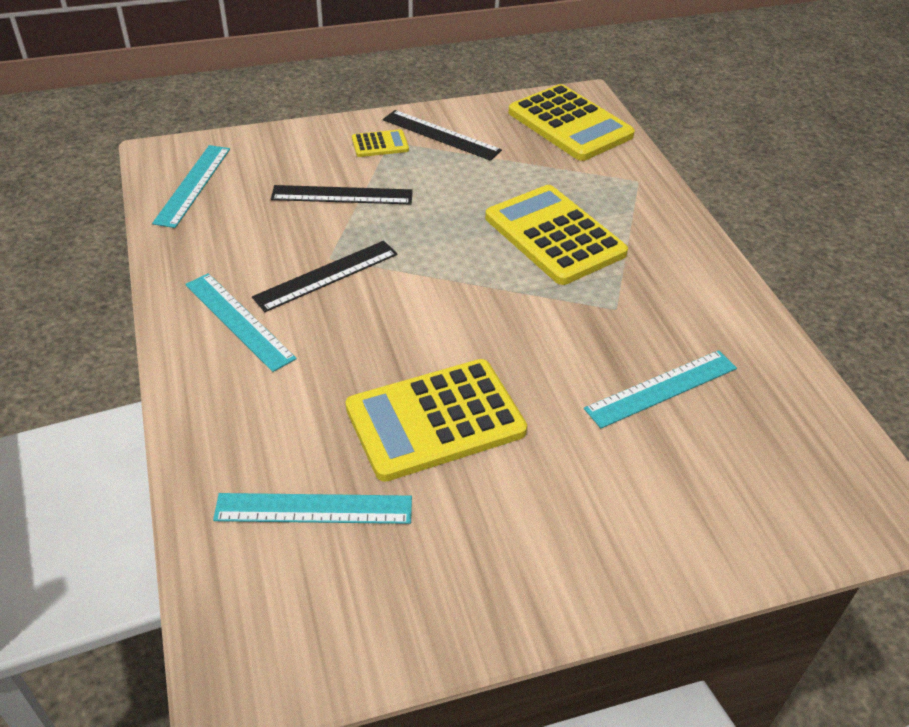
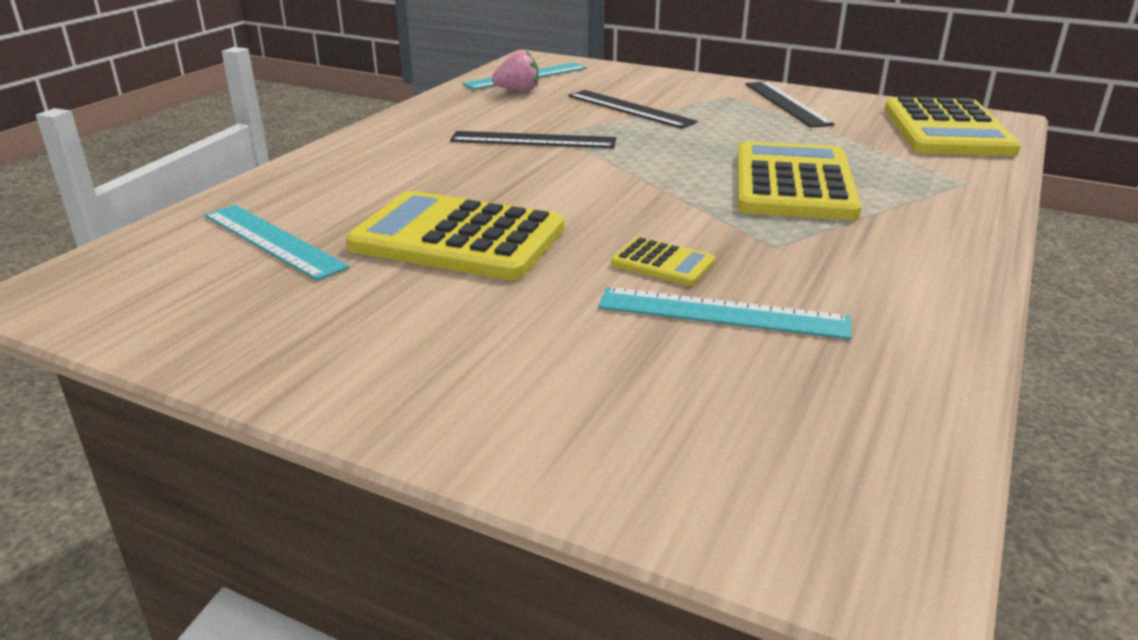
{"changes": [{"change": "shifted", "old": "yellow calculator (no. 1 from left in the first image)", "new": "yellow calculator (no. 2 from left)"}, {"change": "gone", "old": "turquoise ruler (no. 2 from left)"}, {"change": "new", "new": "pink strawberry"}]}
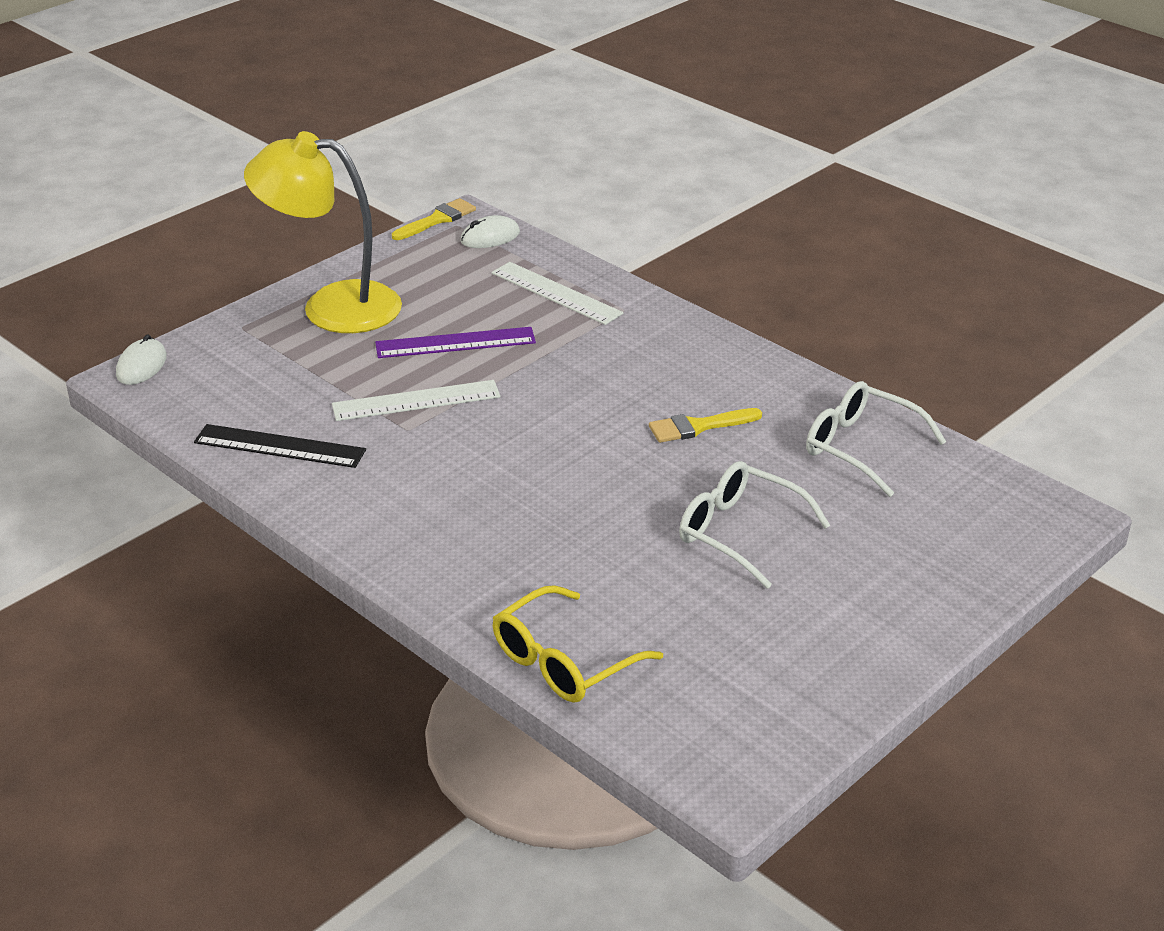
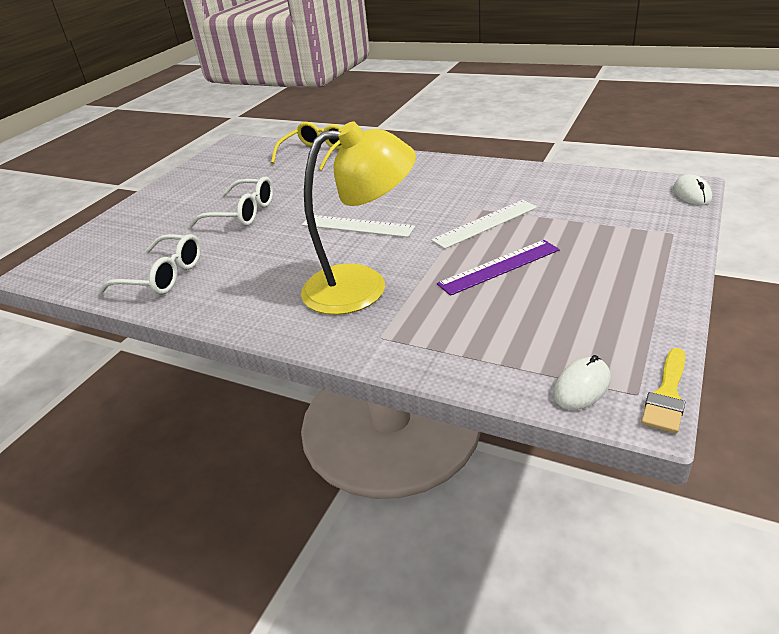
{"changes": [{"change": "shifted", "old": "yellow lamp"}, {"change": "shifted", "old": "white ruler (no. 2 from left in the first image)", "new": "white ruler (no. 1 from left)"}, {"change": "gone", "old": "yellow brush (no. 2 from left)"}, {"change": "gone", "old": "black ruler"}]}
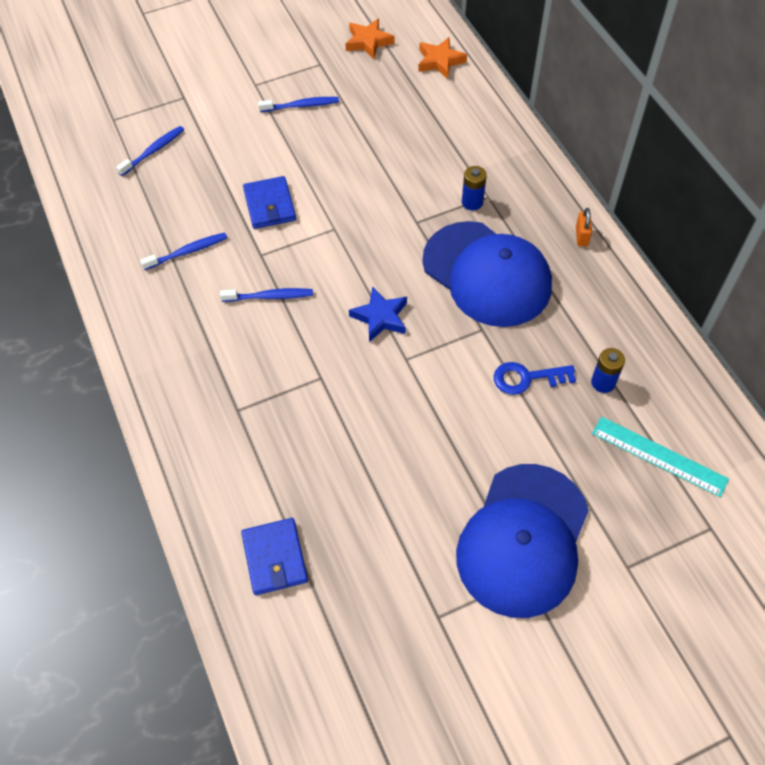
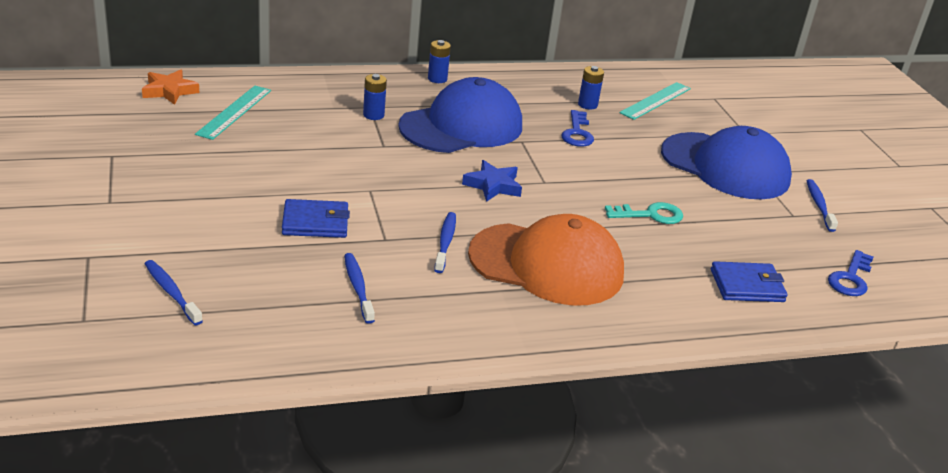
{"changes": [{"change": "gone", "old": "orange star (no. 1 from left)"}, {"change": "shifted", "old": "blue toothbrush (no. 4 from left)"}, {"change": "swapped", "old": "orange padlock", "new": "blue battery (no. 2 from left)"}, {"change": "new", "new": "turquoise ruler (no. 1 from left)"}, {"change": "new", "new": "turquoise key"}, {"change": "new", "new": "orange cap"}, {"change": "new", "new": "blue key (no. 2 from left)"}]}
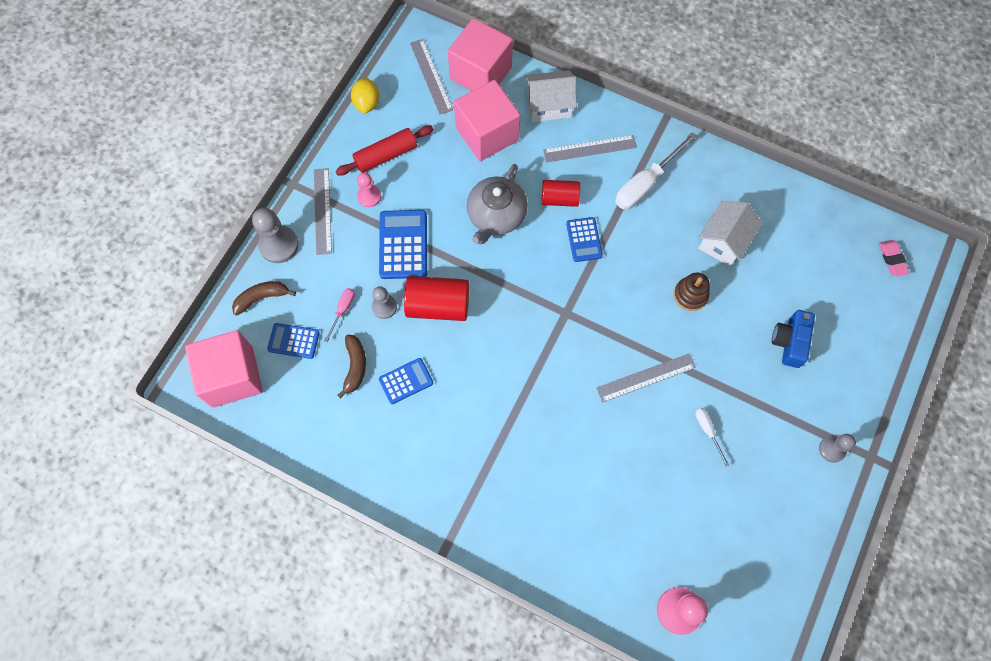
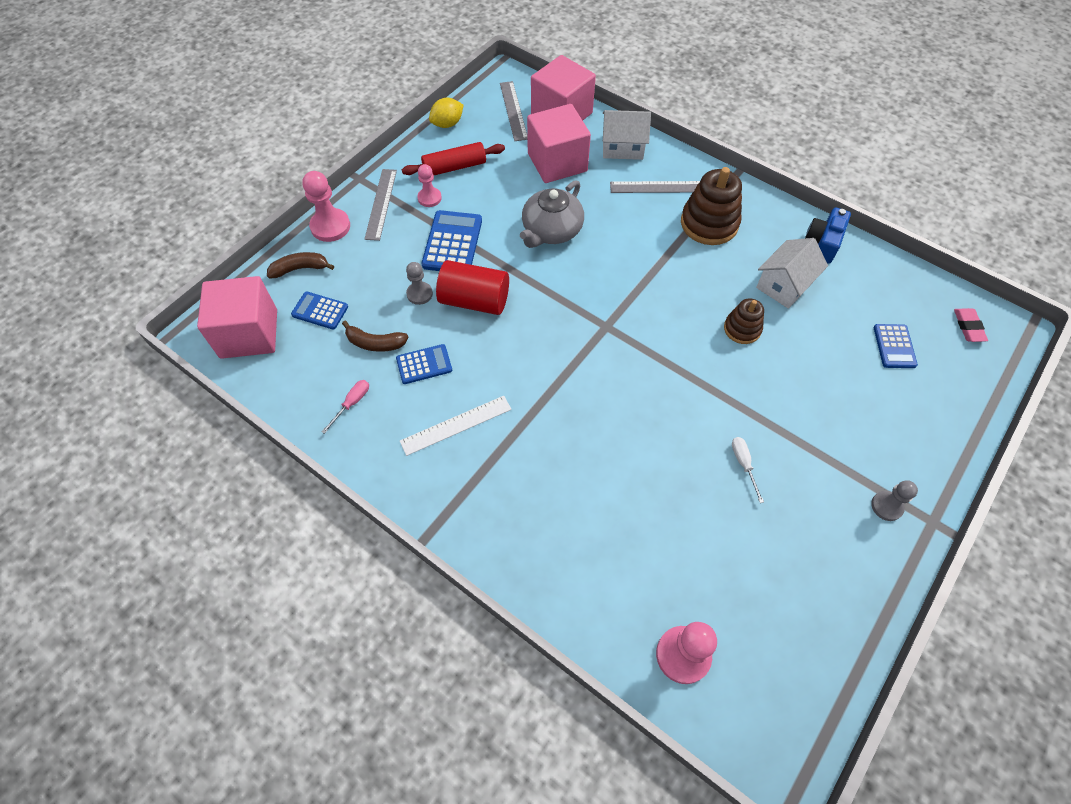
{"changes": [{"change": "rotated", "old": "yellow lemon", "degrees": 45}, {"change": "swapped", "old": "white screwdriver (no. 1 from left)", "new": "brown stacking toy (no. 1 from left)"}, {"change": "gone", "old": "red cylinder (no. 2 from left)"}, {"change": "repainted", "old": "grey pawn (no. 1 from left)", "new": "pink pawn (no. 1 from left)"}, {"change": "shifted", "old": "blue calculator (no. 4 from left)"}, {"change": "shifted", "old": "pink screwdriver"}, {"change": "shifted", "old": "blue camera"}, {"change": "rotated", "old": "brown banana (no. 2 from left)", "degrees": 90}, {"change": "gone", "old": "grey ruler (no. 4 from left)"}, {"change": "new", "new": "white ruler"}]}
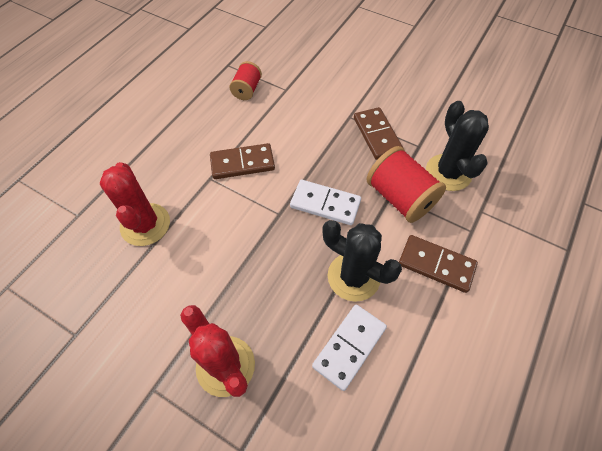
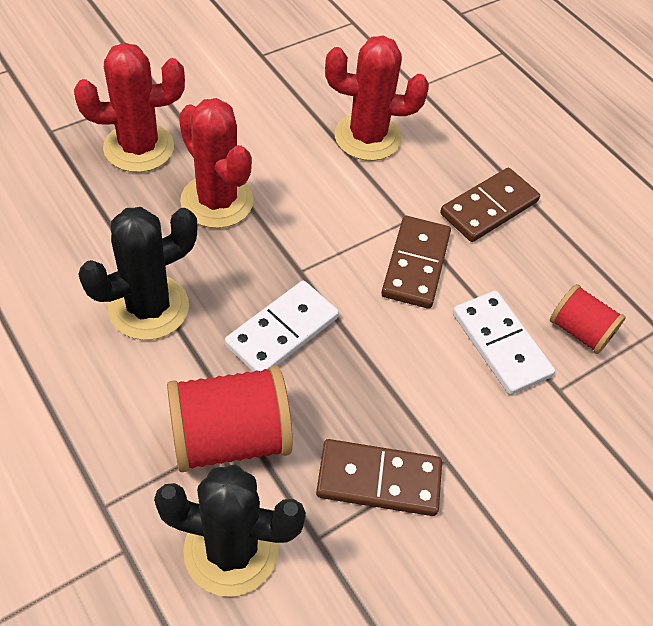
{"changes": [{"change": "shifted", "old": "brown domino (no. 3 from left)"}, {"change": "shifted", "old": "white domino (no. 2 from left)"}, {"change": "new", "new": "red cactus (no. 2 from left)"}]}
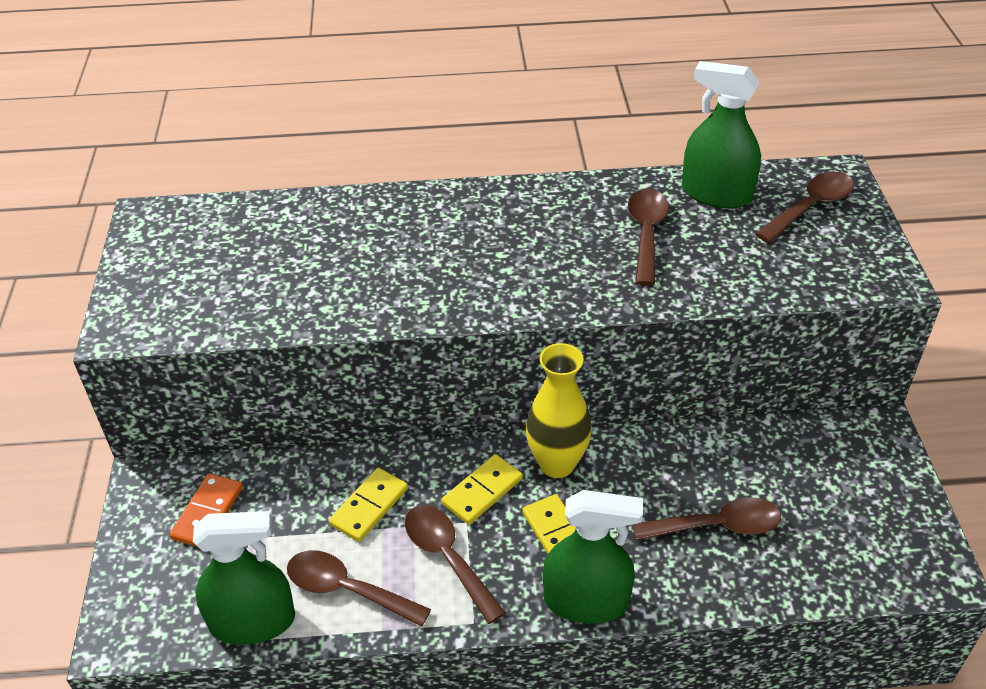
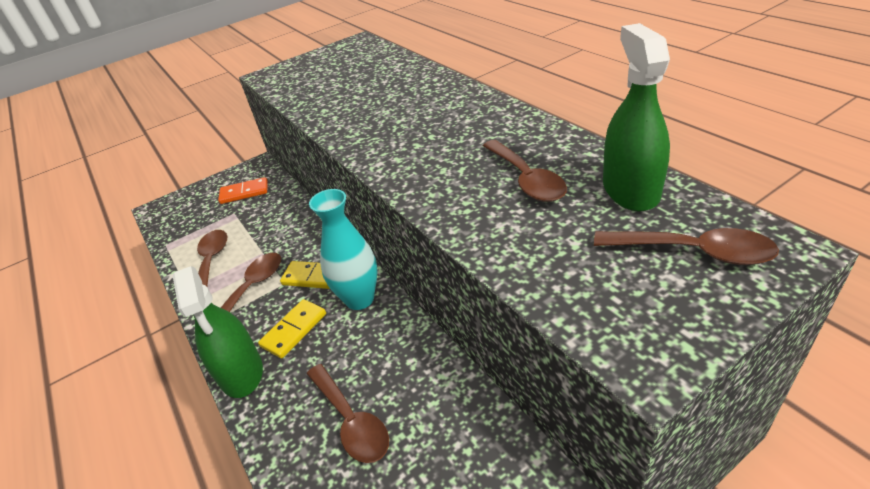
{"changes": [{"change": "rotated", "old": "brown spoon (no. 3 from left in the first image)", "degrees": 90}, {"change": "repainted", "old": "yellow vase", "new": "turquoise vase"}, {"change": "gone", "old": "yellow domino (no. 1 from left)"}, {"change": "gone", "old": "green spray bottle (no. 1 from left)"}]}
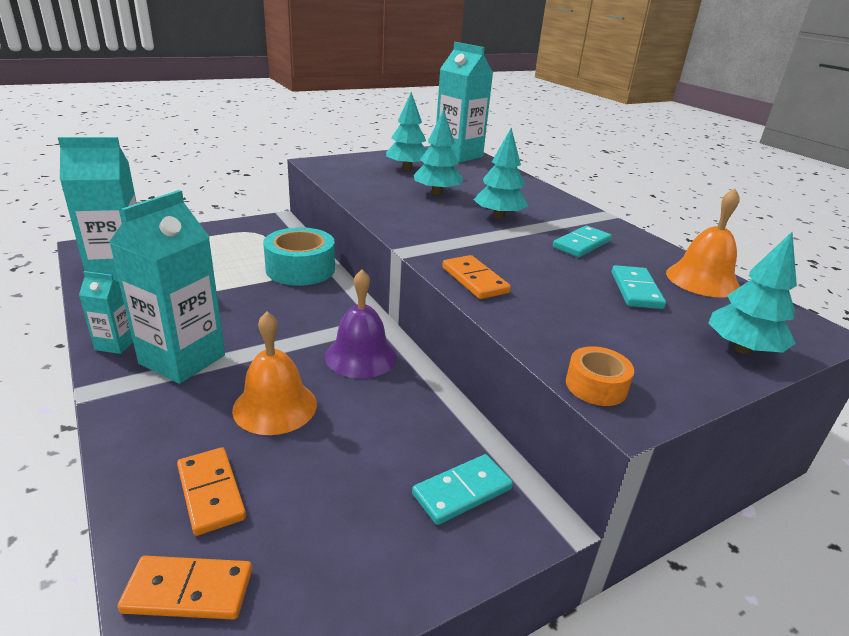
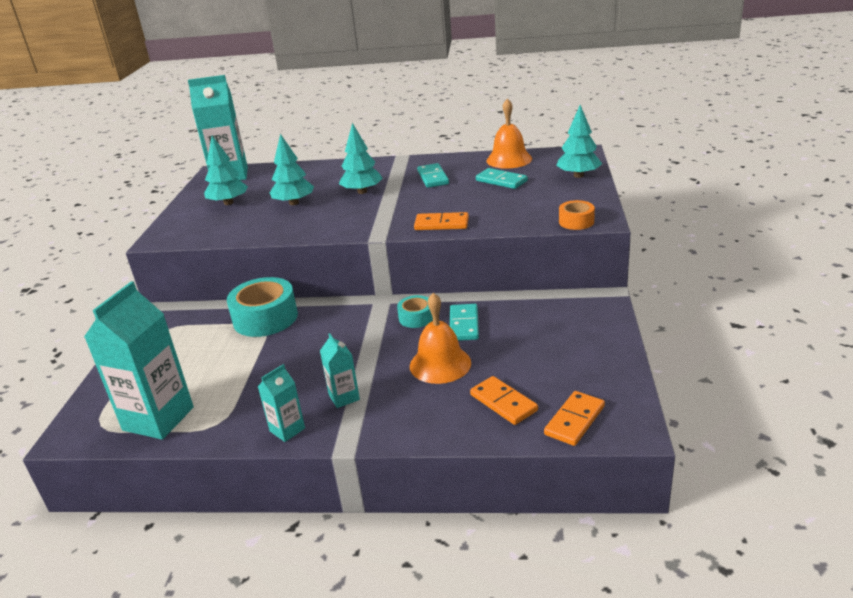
{"changes": [{"change": "scaled", "old": "turquoise carton (no. 3 from left in the first image)", "factor": 0.49}, {"change": "swapped", "old": "purple bell", "new": "turquoise tape (no. 2 from left)"}, {"change": "rotated", "old": "orange domino (no. 2 from left)", "degrees": 45}, {"change": "shifted", "old": "turquoise domino (no. 1 from left in the first image)", "new": "turquoise domino (no. 2 from left)"}]}
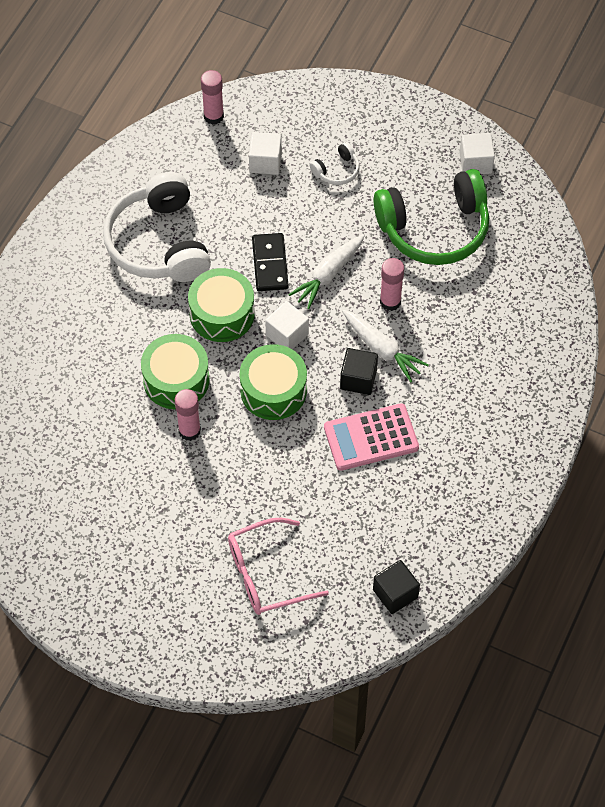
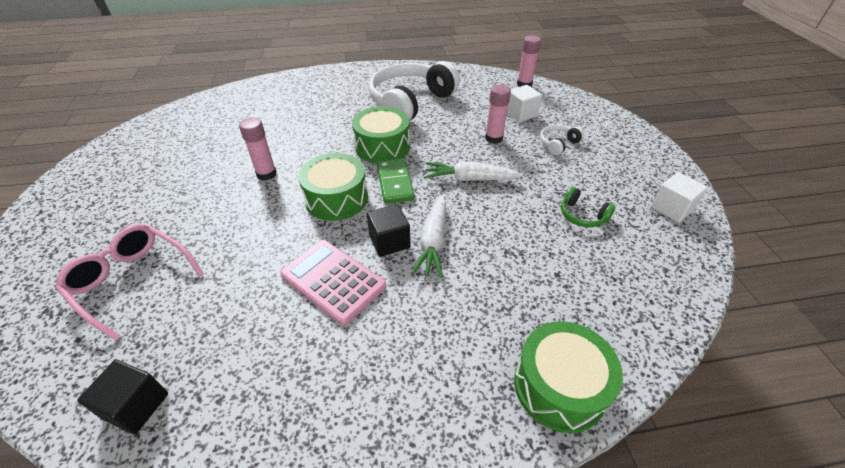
{"changes": [{"change": "rotated", "old": "white headphones (no. 2 from left)", "degrees": 120}, {"change": "scaled", "old": "green headphones", "factor": 0.43}, {"change": "gone", "old": "black domino"}, {"change": "shifted", "old": "pink glue stick (no. 3 from left in the first image)", "new": "pink glue stick (no. 2 from left)"}, {"change": "swapped", "old": "white cube (no. 2 from left)", "new": "green domino"}, {"change": "shifted", "old": "green drum (no. 1 from left in the first image)", "new": "green drum (no. 3 from left)"}]}
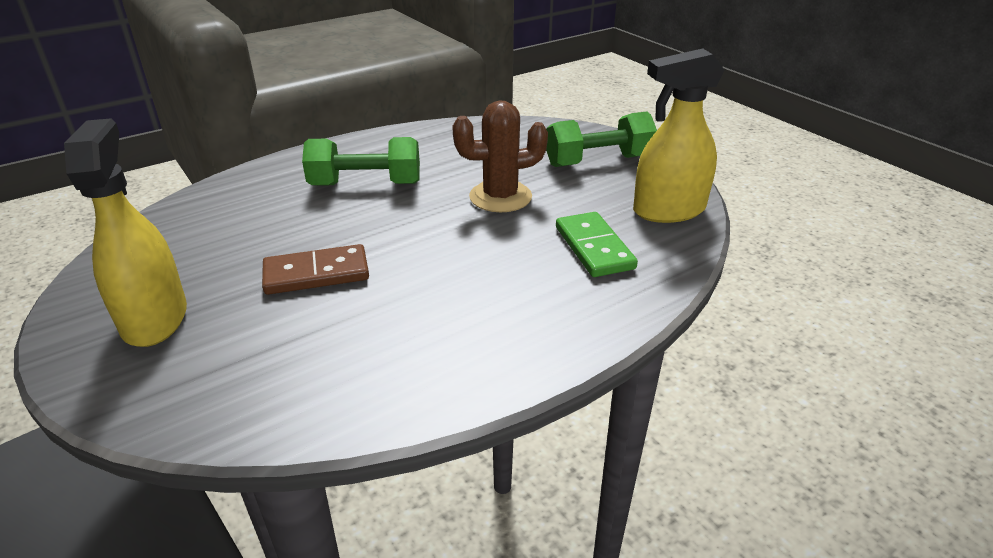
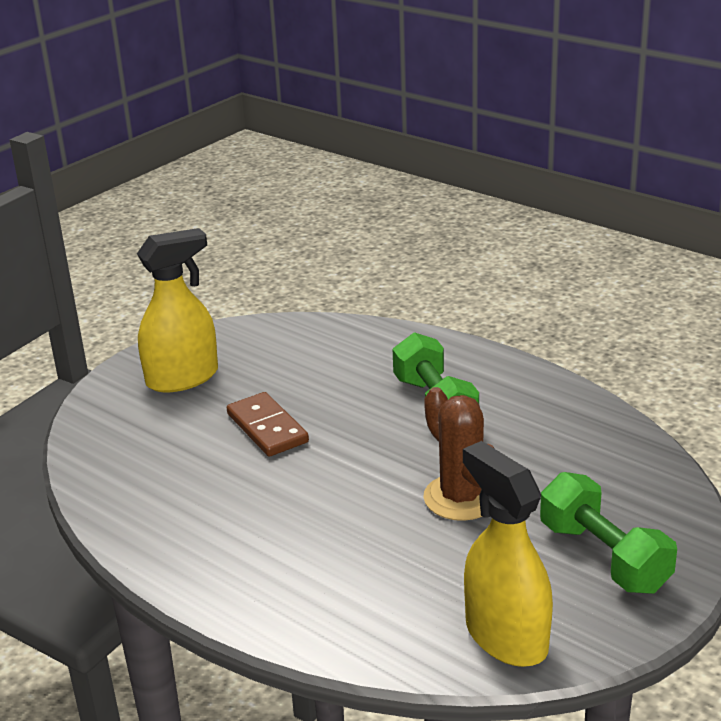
{"changes": [{"change": "gone", "old": "green domino"}]}
